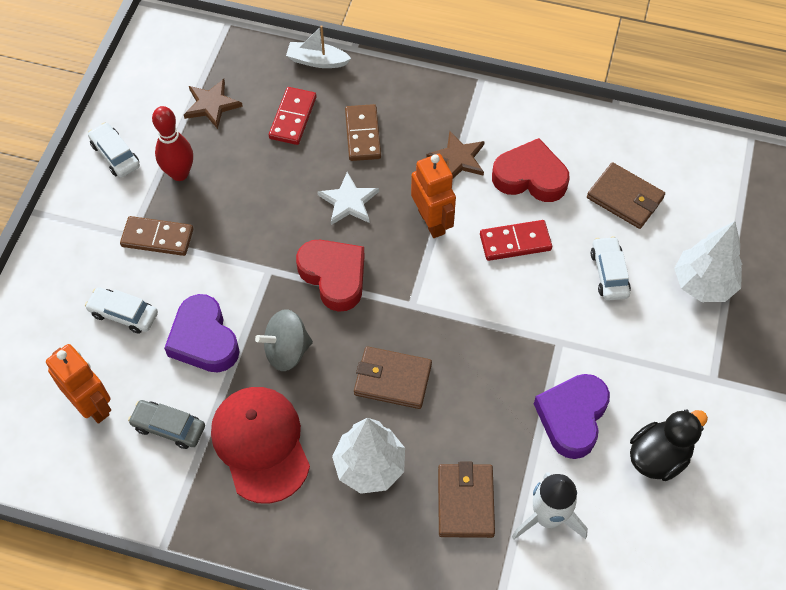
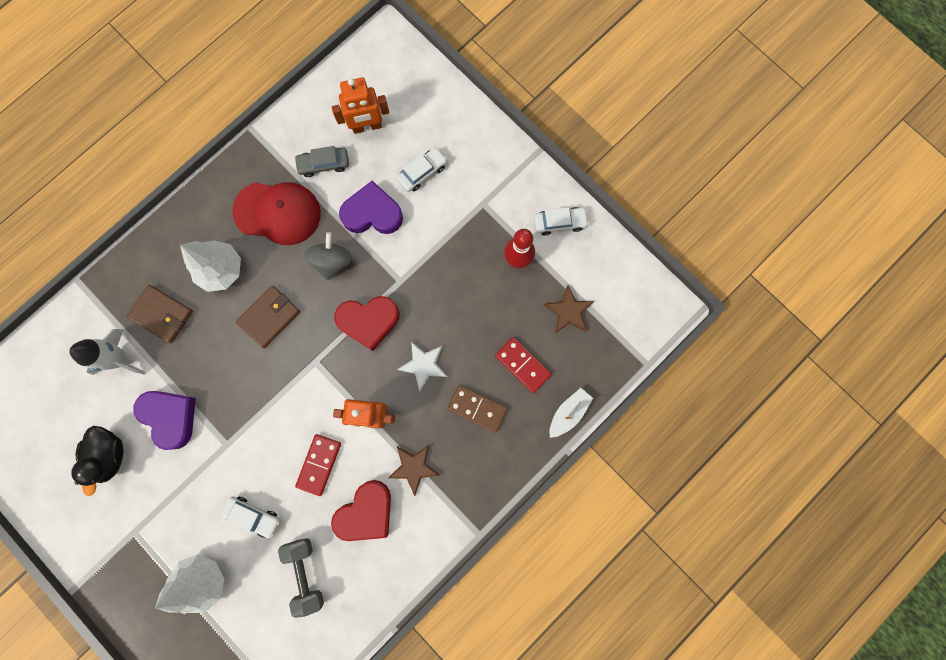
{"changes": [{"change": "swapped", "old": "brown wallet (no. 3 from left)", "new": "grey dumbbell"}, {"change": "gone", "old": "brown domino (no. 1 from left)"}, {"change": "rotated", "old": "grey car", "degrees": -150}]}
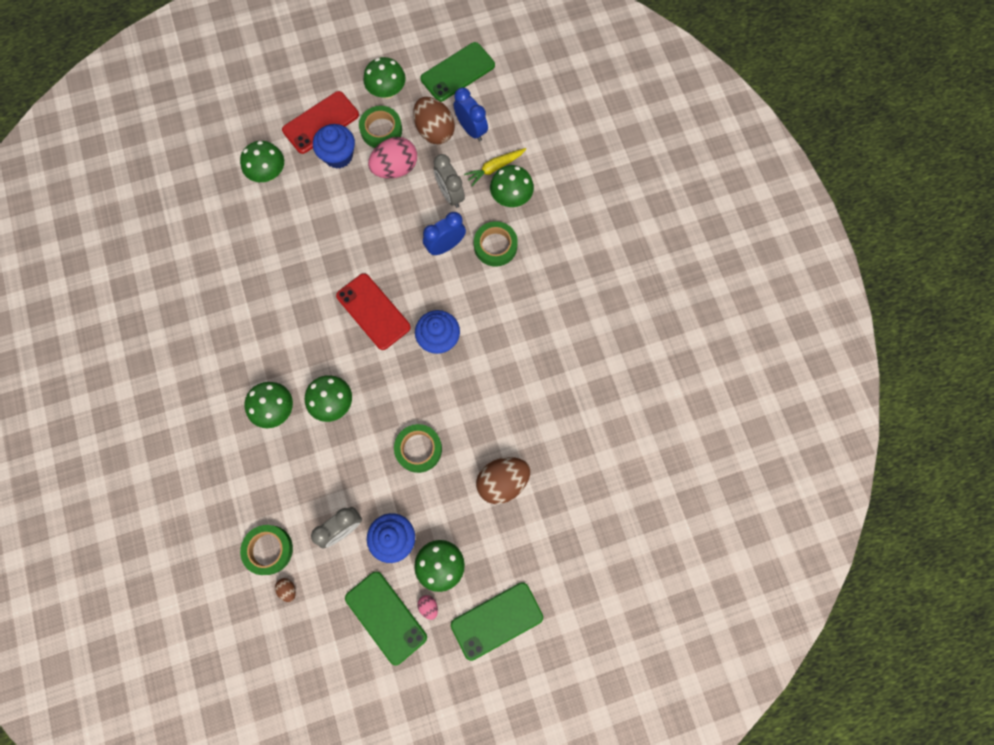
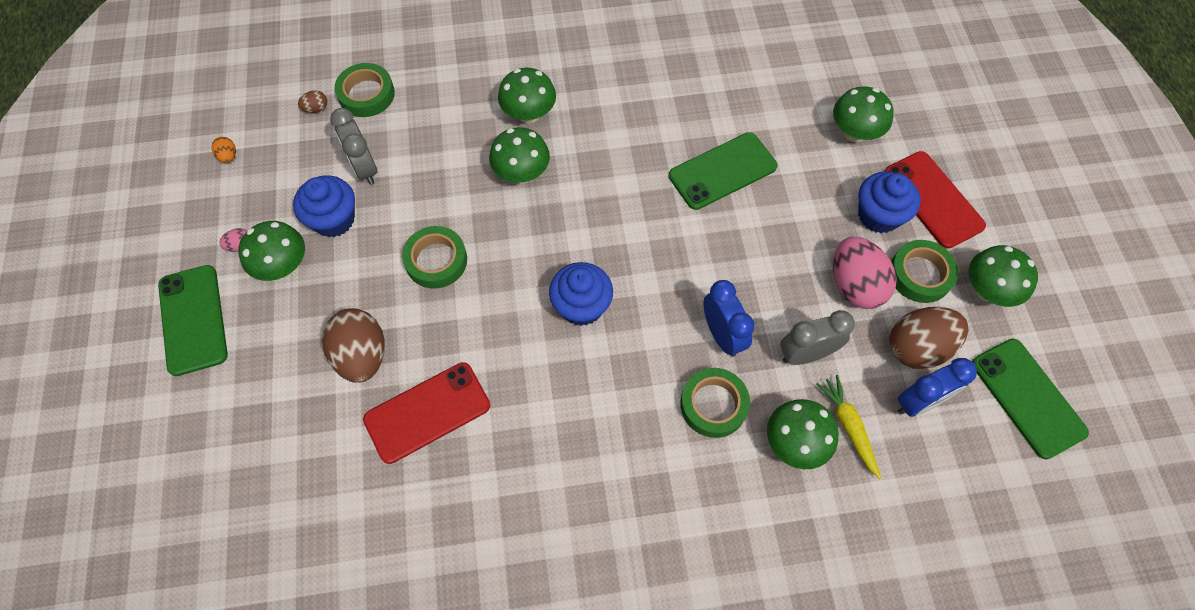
{"changes": [{"change": "shifted", "old": "red phone (no. 2 from left in the first image)", "new": "red phone (no. 1 from left)"}, {"change": "shifted", "old": "green phone (no. 1 from left in the first image)", "new": "green phone (no. 2 from left)"}, {"change": "new", "new": "orange egg"}]}
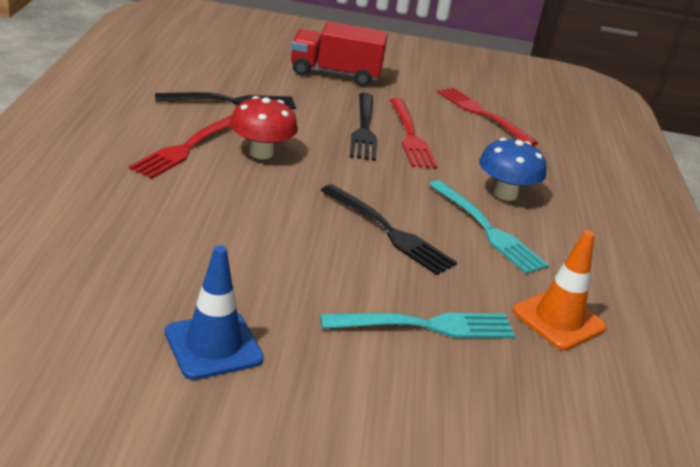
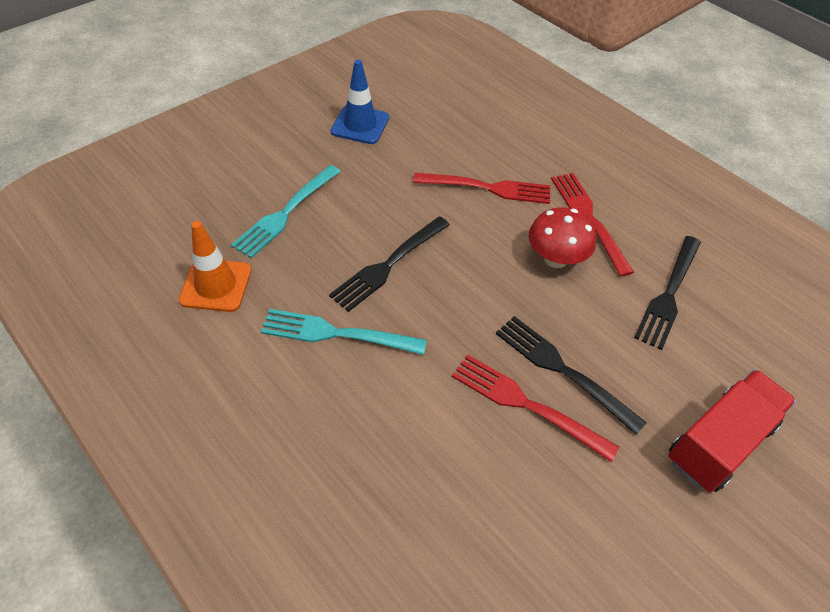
{"changes": [{"change": "shifted", "old": "red fork (no. 3 from left in the first image)", "new": "red fork (no. 1 from left)"}, {"change": "gone", "old": "blue mushroom"}, {"change": "rotated", "old": "black fork (no. 3 from left in the first image)", "degrees": -45}]}
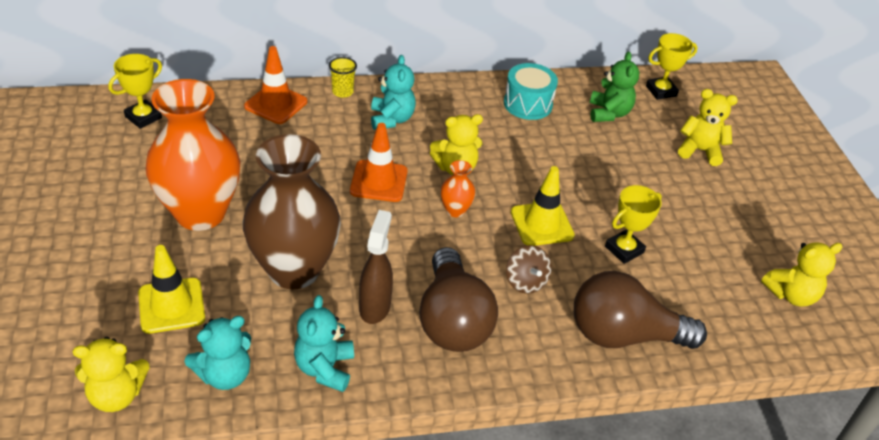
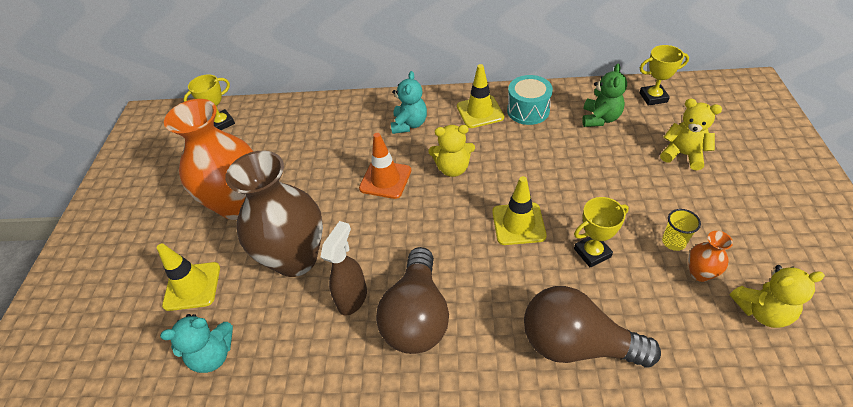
{"changes": [{"change": "gone", "old": "orange traffic cone (no. 1 from left)"}, {"change": "shifted", "old": "yellow cup"}, {"change": "shifted", "old": "orange vase (no. 2 from left)"}, {"change": "gone", "old": "brown spinning top"}, {"change": "gone", "old": "turquoise teddy bear (no. 2 from left)"}, {"change": "gone", "old": "yellow teddy bear (no. 1 from left)"}, {"change": "new", "new": "yellow traffic cone (no. 2 from left)"}]}
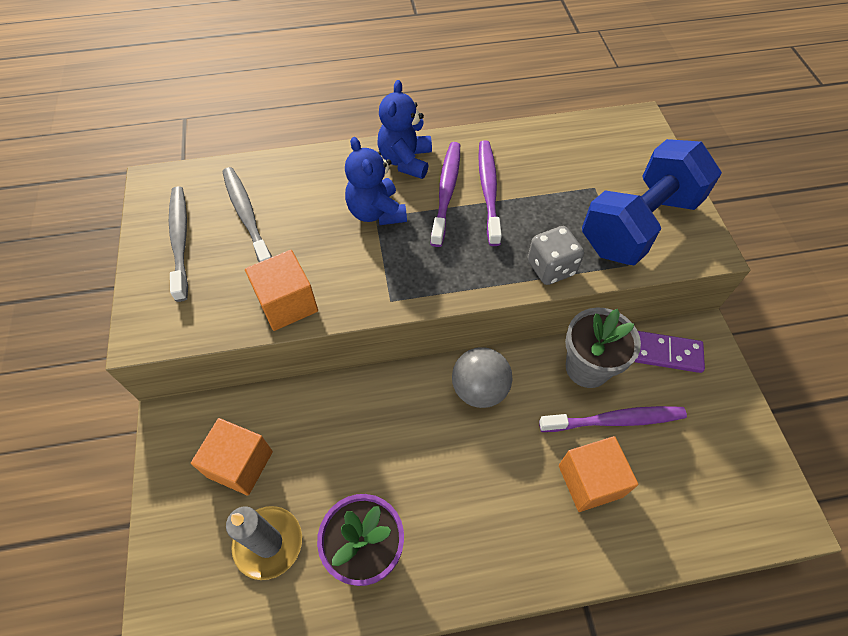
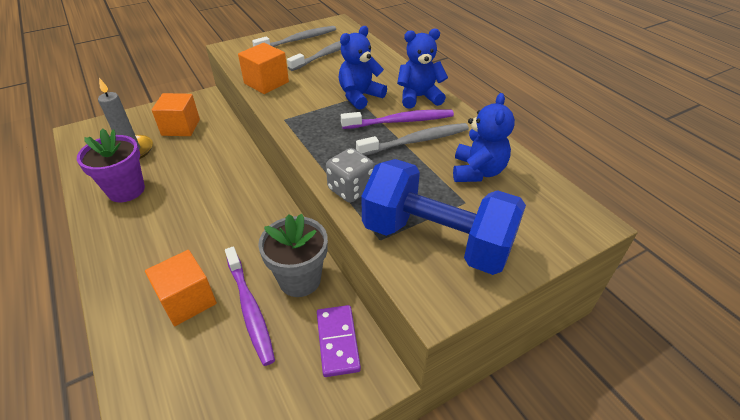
{"changes": [{"change": "repainted", "old": "purple toothbrush (no. 2 from left)", "new": "grey toothbrush (no. 3 from left)"}, {"change": "gone", "old": "grey ball"}, {"change": "new", "new": "blue teddy bear (no. 3 from left)"}]}
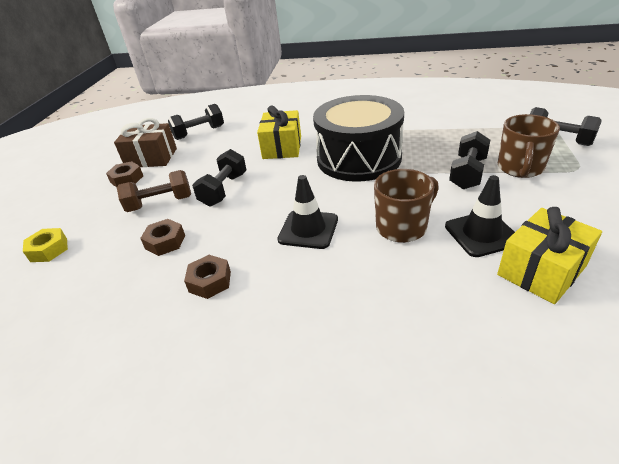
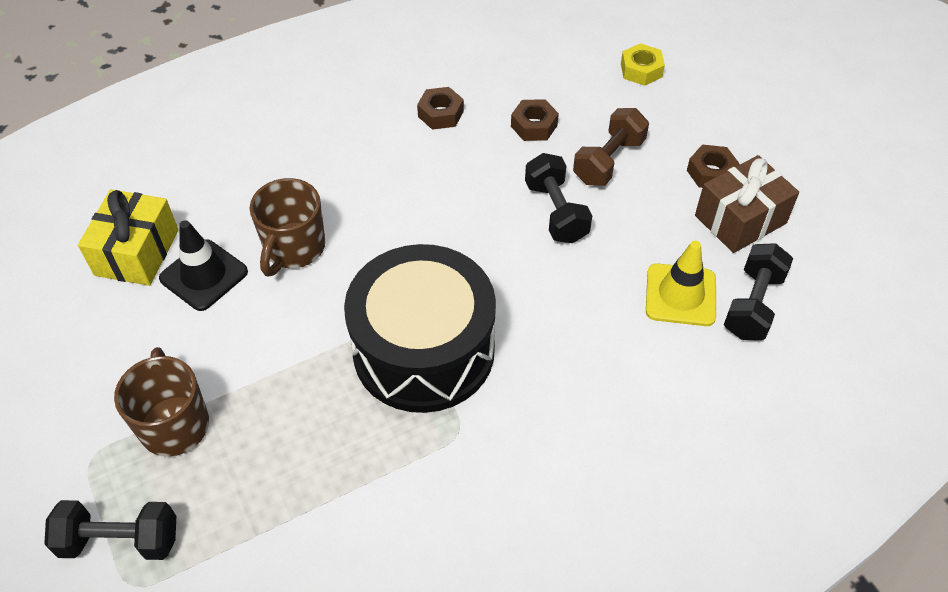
{"changes": [{"change": "gone", "old": "yellow gift (no. 1 from left)"}, {"change": "gone", "old": "black dumbbell (no. 3 from left)"}, {"change": "gone", "old": "black traffic cone (no. 1 from left)"}, {"change": "new", "new": "yellow traffic cone"}]}
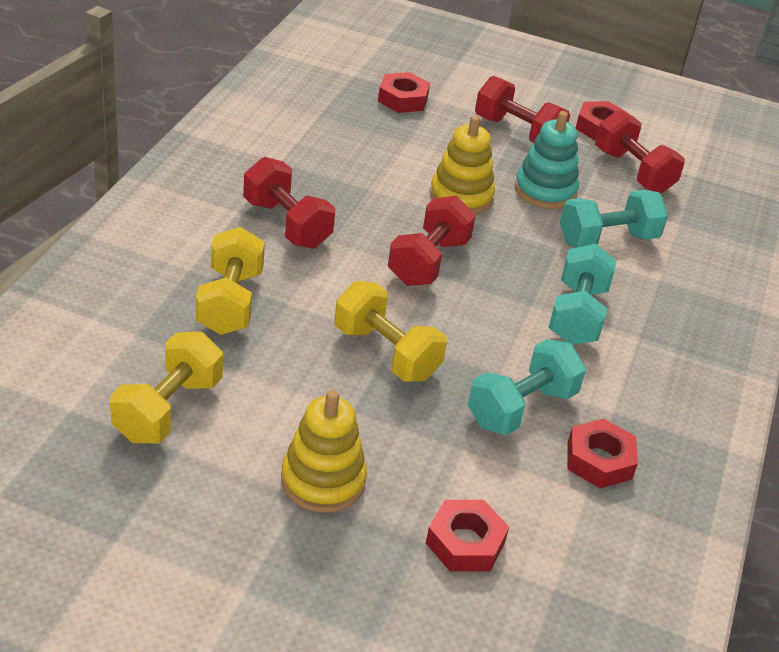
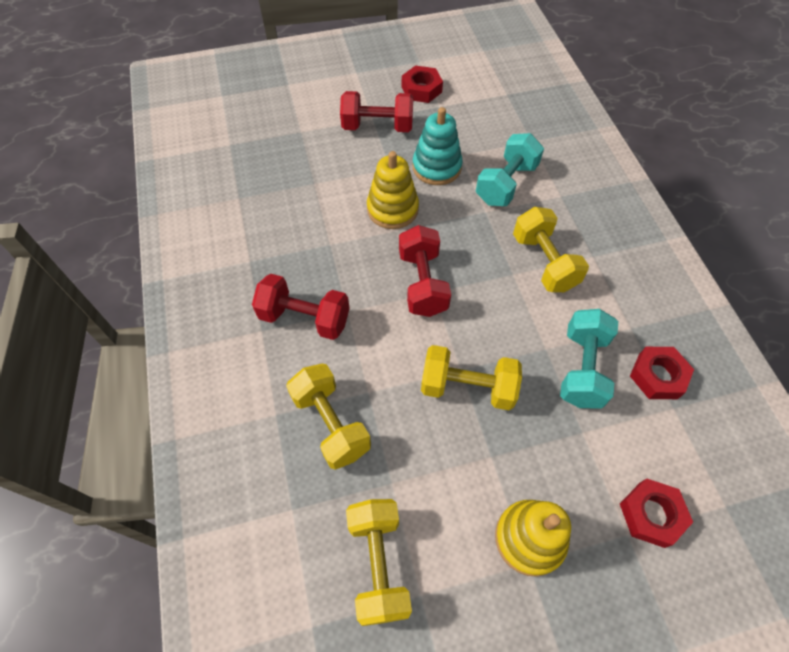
{"changes": [{"change": "gone", "old": "red nut (no. 1 from left)"}, {"change": "gone", "old": "red dumbbell (no. 4 from left)"}, {"change": "repainted", "old": "turquoise dumbbell (no. 2 from left)", "new": "yellow dumbbell (no. 4 from left)"}]}
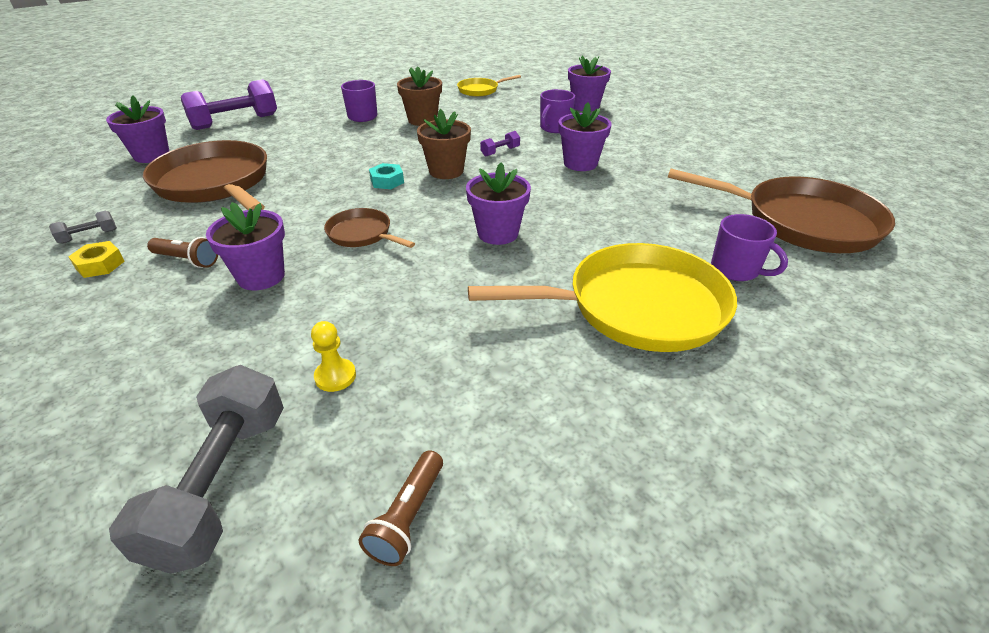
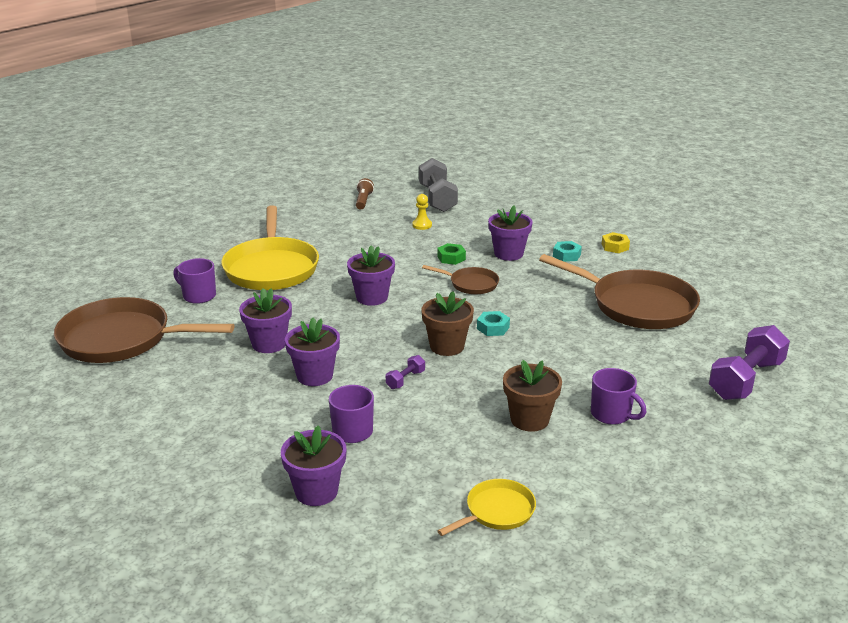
{"changes": [{"change": "shifted", "old": "purple flower pot (no. 1 from left)"}, {"change": "gone", "old": "grey dumbbell (no. 1 from left)"}, {"change": "swapped", "old": "brown flashlight (no. 1 from left)", "new": "turquoise nut (no. 2 from left)"}, {"change": "rotated", "old": "yellow pan (no. 2 from left in the first image)", "degrees": -75}, {"change": "new", "new": "green nut"}]}
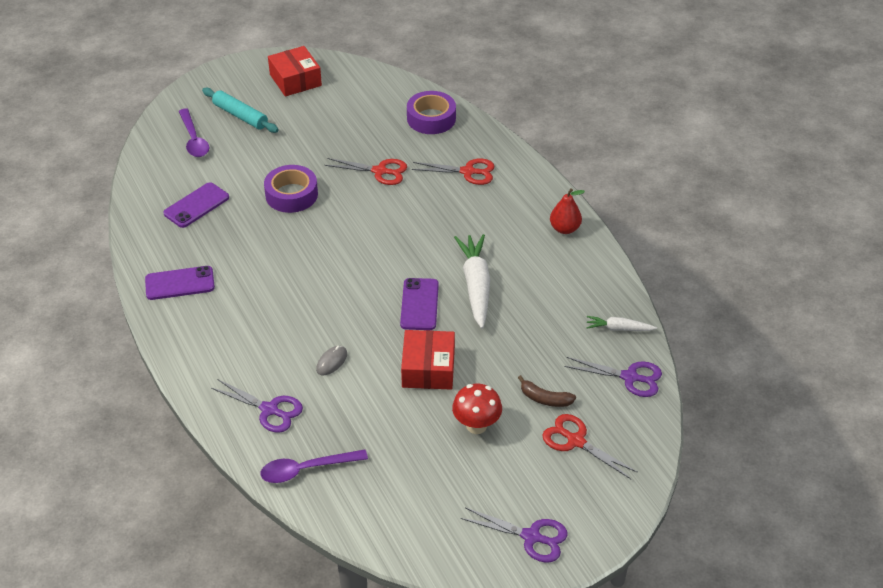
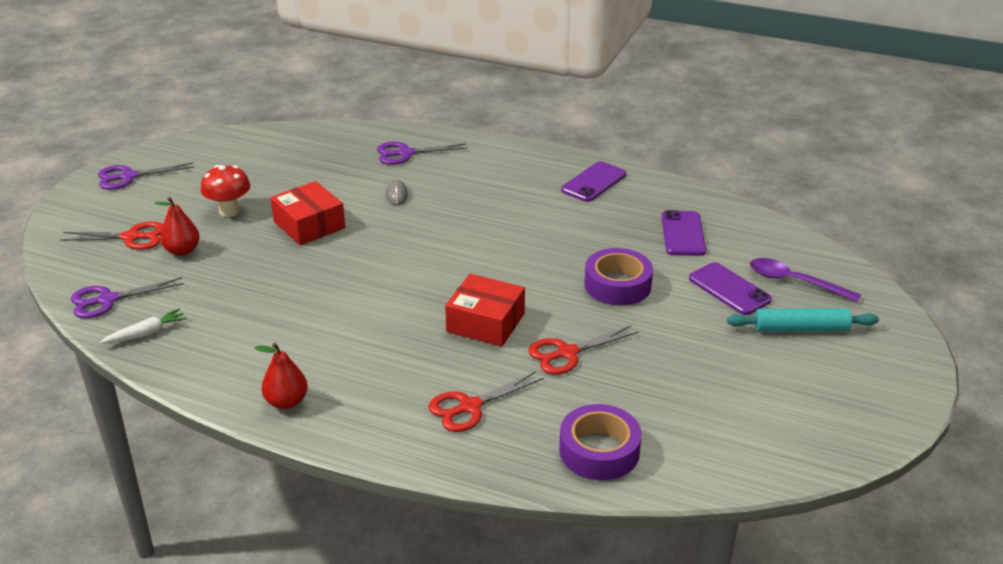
{"changes": [{"change": "shifted", "old": "red box (no. 1 from left in the first image)", "new": "red box (no. 2 from left)"}, {"change": "gone", "old": "white carrot (no. 1 from left)"}, {"change": "shifted", "old": "purple phone (no. 3 from left)"}, {"change": "swapped", "old": "brown banana", "new": "red pear (no. 1 from left)"}, {"change": "gone", "old": "purple spoon (no. 2 from left)"}]}
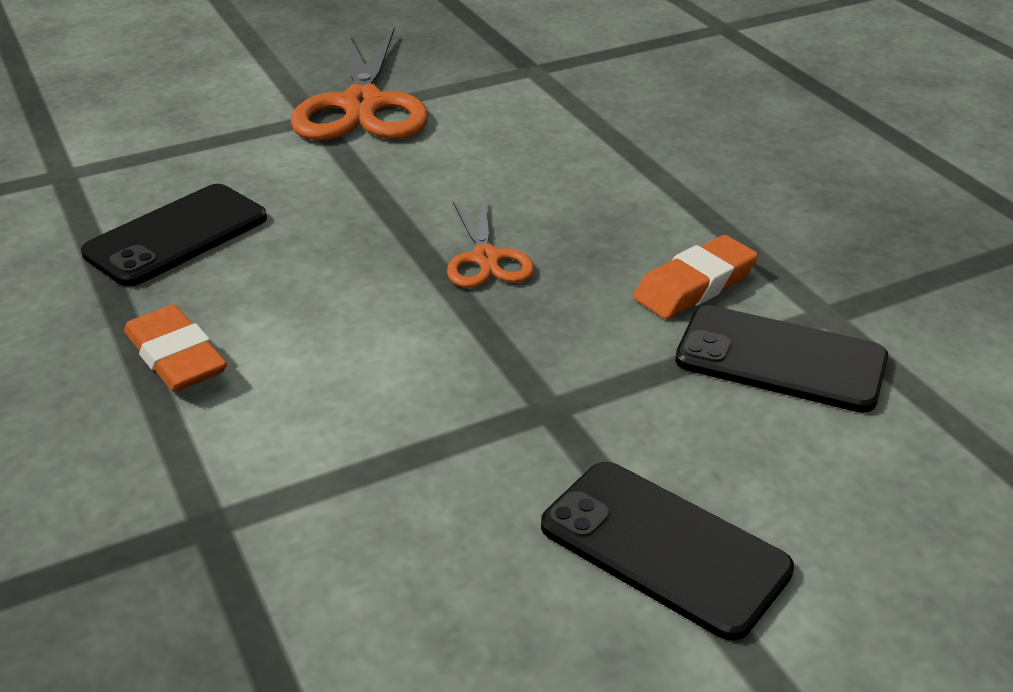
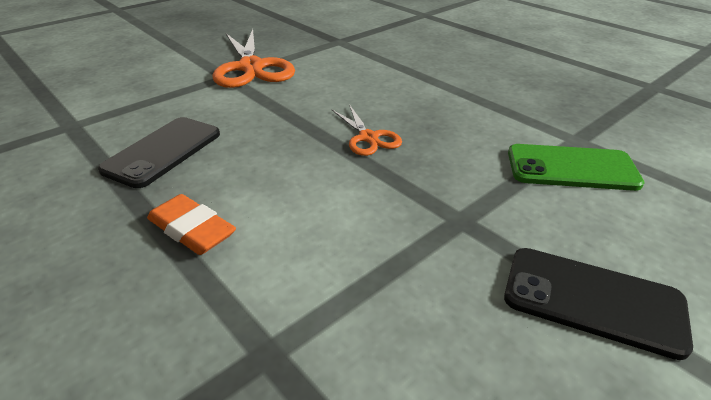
{"changes": [{"change": "gone", "old": "orange eraser (no. 2 from left)"}, {"change": "repainted", "old": "black phone (no. 3 from left)", "new": "green phone"}]}
